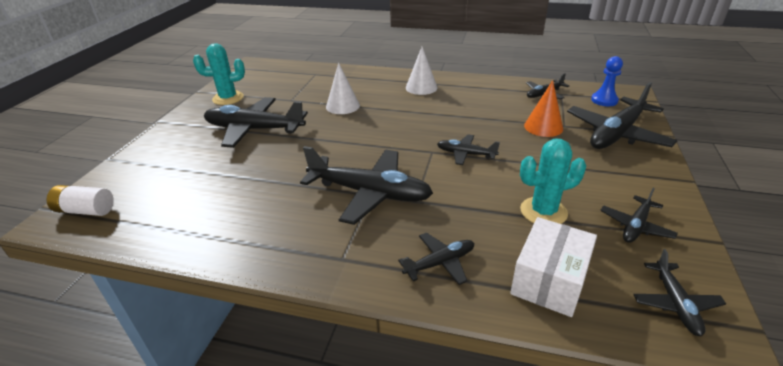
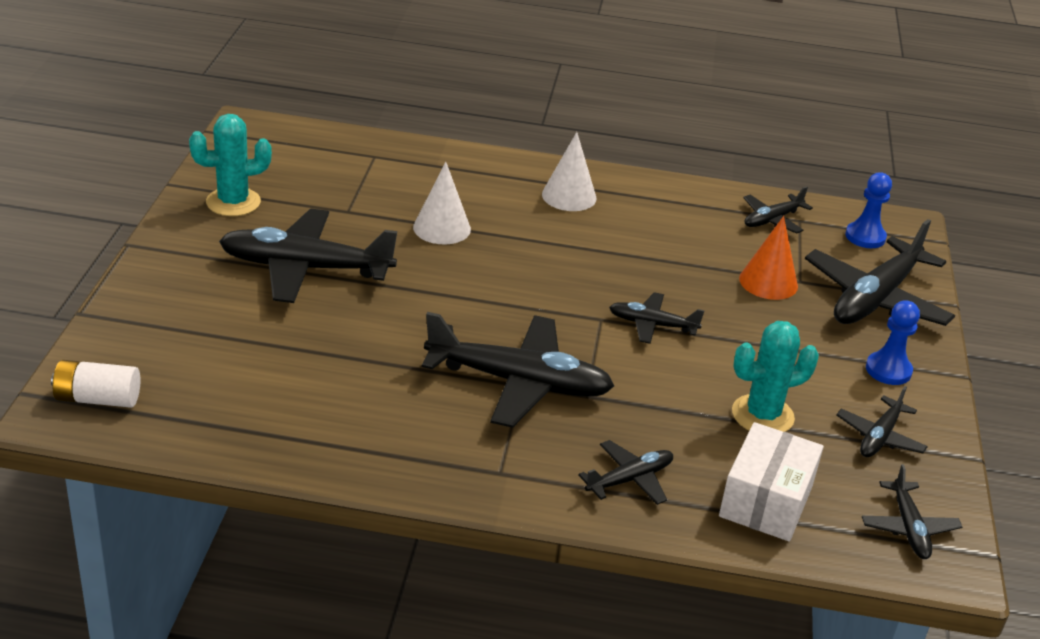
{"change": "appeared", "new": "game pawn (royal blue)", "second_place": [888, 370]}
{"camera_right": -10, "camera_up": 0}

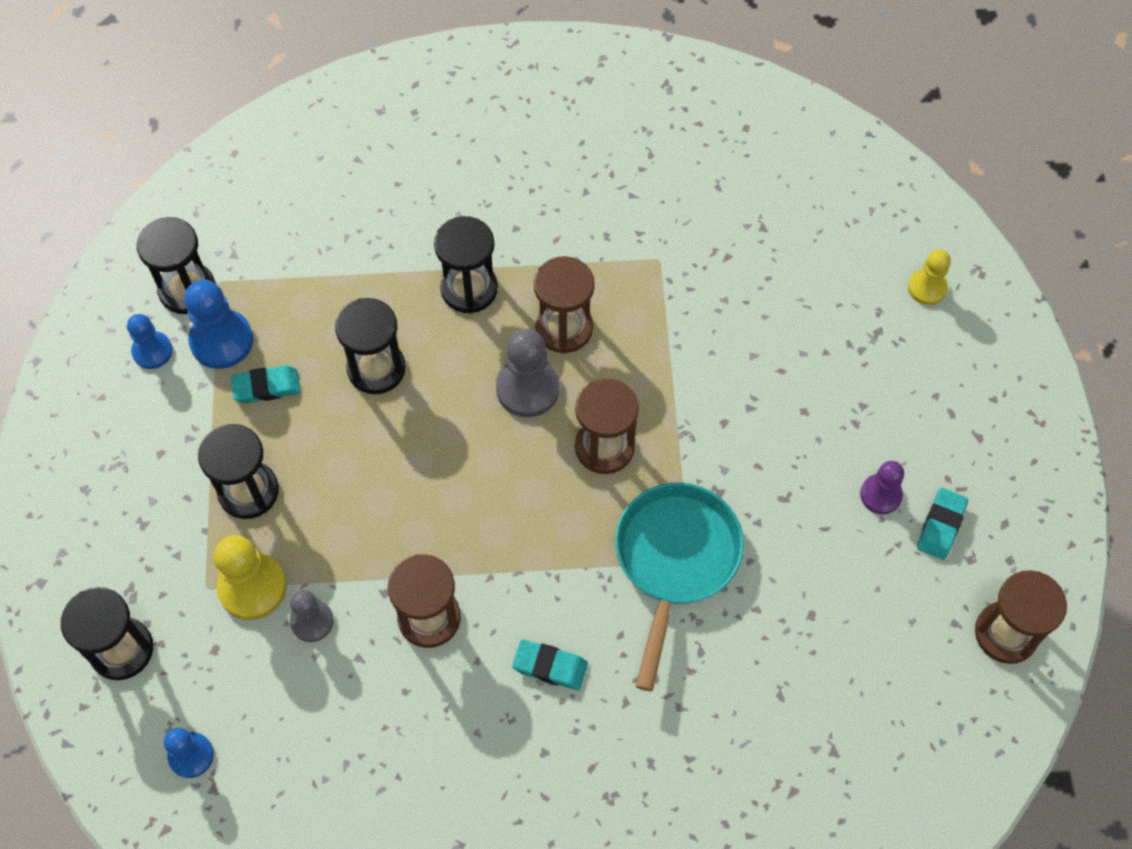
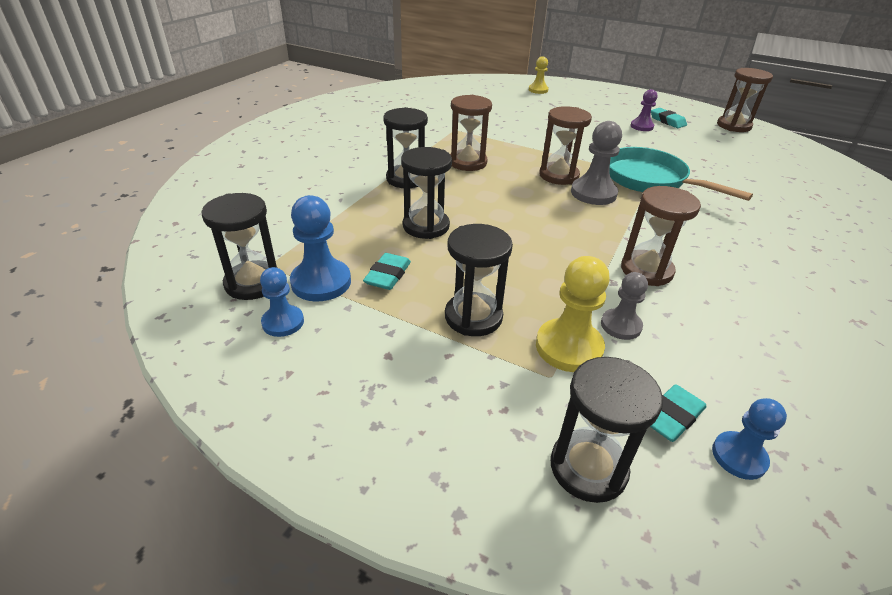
{"change": "relocated", "old": "game pawn (ash-grey)", "first_place": [528, 388], "second_place": [593, 193]}
{"change": "relocated", "old": "gum eraser (turquoise)", "first_place": [550, 666], "second_place": [671, 416]}
{"camera_right": -60, "camera_up": -25}

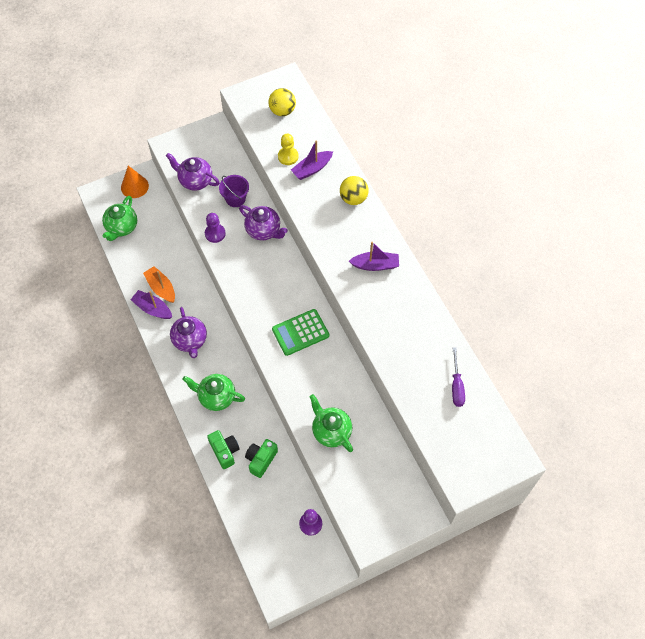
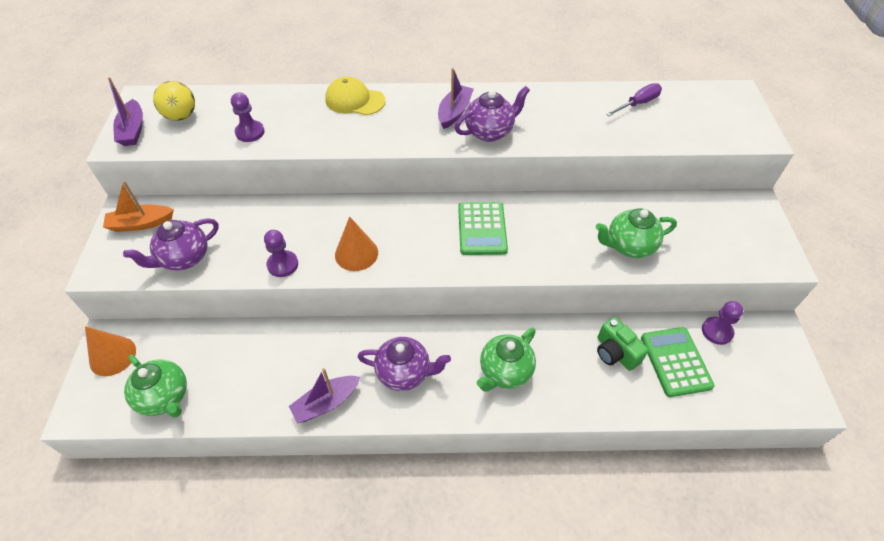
{"change": "missing", "old": "compact camera (leaf-green)", "first_place": [225, 451]}
{"change": "missing", "old": "bucket (royal purple)", "first_place": [235, 199]}
{"change": "appeared", "new": "cone shape (orange)", "second_place": [356, 253]}
{"change": "appeared", "new": "pocket calculator (leaf-green)", "second_place": [675, 362]}
{"change": "relocated", "old": "toy boat (orange)", "first_place": [161, 288], "second_place": [141, 224]}
{"change": "relocated", "old": "china teapot (royal purple)", "first_place": [264, 231], "second_place": [490, 132]}
{"change": "relocated", "old": "toy boat (royal purple)", "first_place": [312, 169], "second_place": [133, 130]}
{"change": "exchanged", "old": "sphere (golden)", "new": "baseball cap (golden)", "first_place": [353, 198], "second_place": [355, 100]}
{"change": "colour", "old": "game pawn (golden)", "new": "game pawn (royal purple)", "first_place": [288, 156], "second_place": [250, 132]}
{"change": "spun", "old": "hand screwdriver (royal purple)", "first_place": [456, 386], "second_place": [637, 104], "degrees": -60}
{"camera_right": -65, "camera_up": -10}

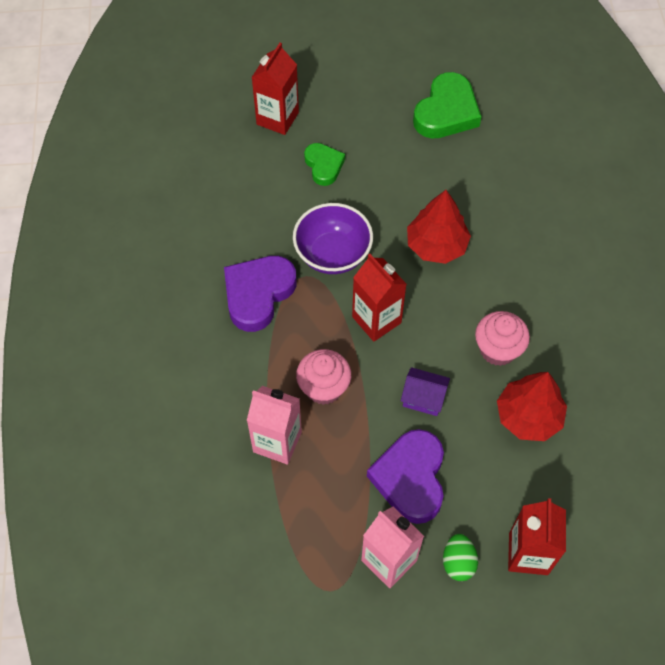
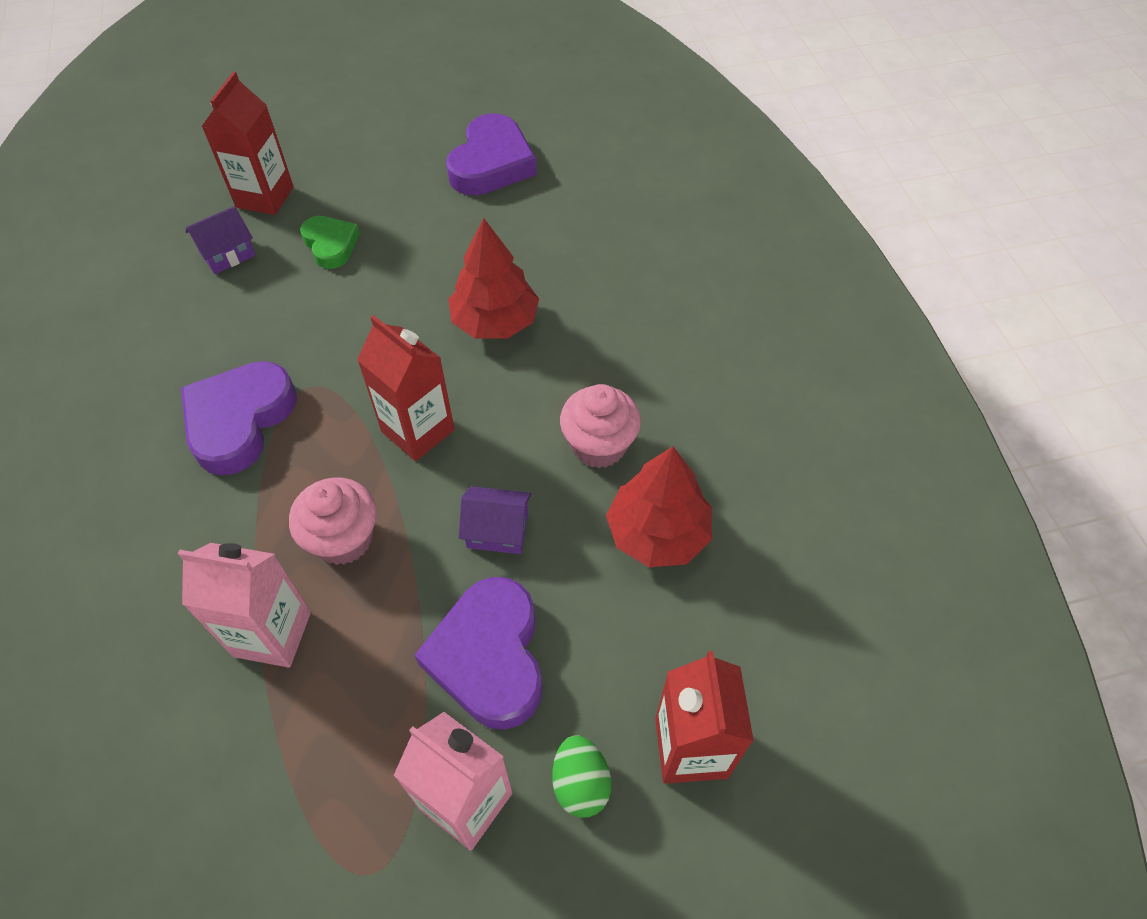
{"change": "missing", "old": "bowl (royal purple)", "first_place": [332, 254]}
{"change": "appeared", "new": "toy house (royal purple)", "second_place": [227, 254]}
{"change": "colour", "old": "love heart (leaf-green)", "new": "love heart (royal purple)", "first_place": [446, 112], "second_place": [491, 163]}
{"camera_right": -10, "camera_up": -5}

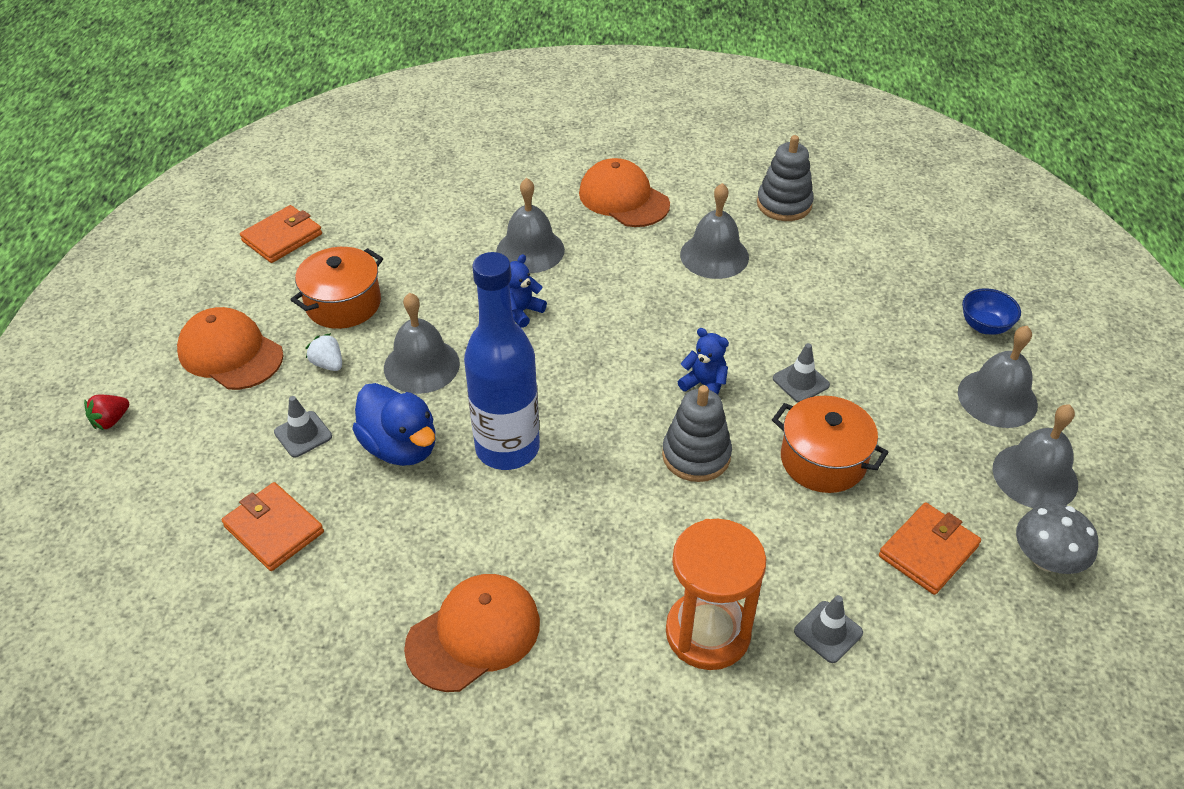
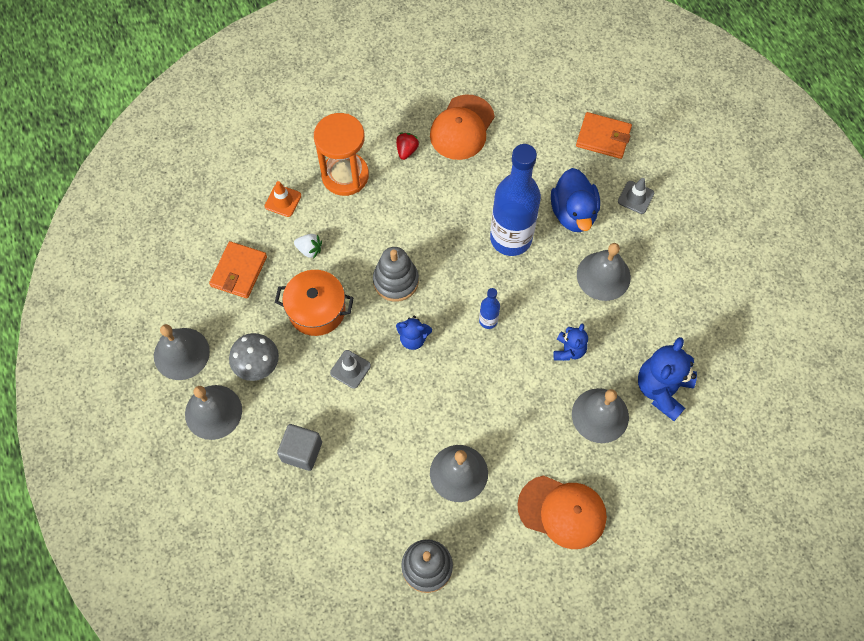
{"change": "missing", "old": "baseball cap (orange)", "first_place": [230, 353]}
{"change": "missing", "old": "billfold (orange)", "first_place": [282, 237]}
{"change": "missing", "old": "pot (orange)", "first_place": [343, 304]}
{"change": "missing", "old": "bowl (royal blue)", "first_place": [984, 326]}
{"change": "appeared", "new": "block (ash-grey)", "second_place": [302, 451]}
{"change": "appeared", "new": "drink bottle (royal blue)", "second_place": [488, 321]}
{"change": "appeared", "new": "teddy (royal blue)", "second_place": [662, 389]}
{"change": "relocated", "old": "strawberry (crimson)", "first_place": [111, 421], "second_place": [406, 150]}
{"change": "relocated", "old": "strawberry (snow-white)", "first_place": [328, 364], "second_place": [309, 250]}
{"change": "relocated", "old": "fungus (ash-grey)", "first_place": [1046, 559], "second_place": [257, 364]}
{"change": "colour", "old": "safety cone (ash-grey)", "new": "safety cone (orange)", "first_place": [828, 632], "second_place": [283, 201]}
{"change": "spun", "old": "rubber duck (royal blue)", "first_place": [400, 447], "second_place": [573, 213], "degrees": -120}
{"camera_right": 155, "camera_up": 20}

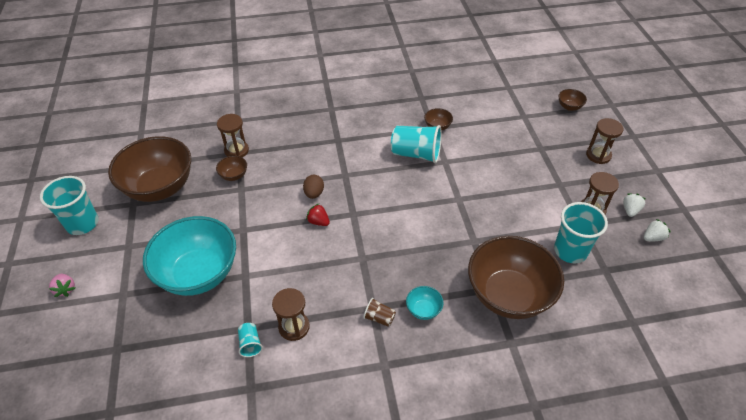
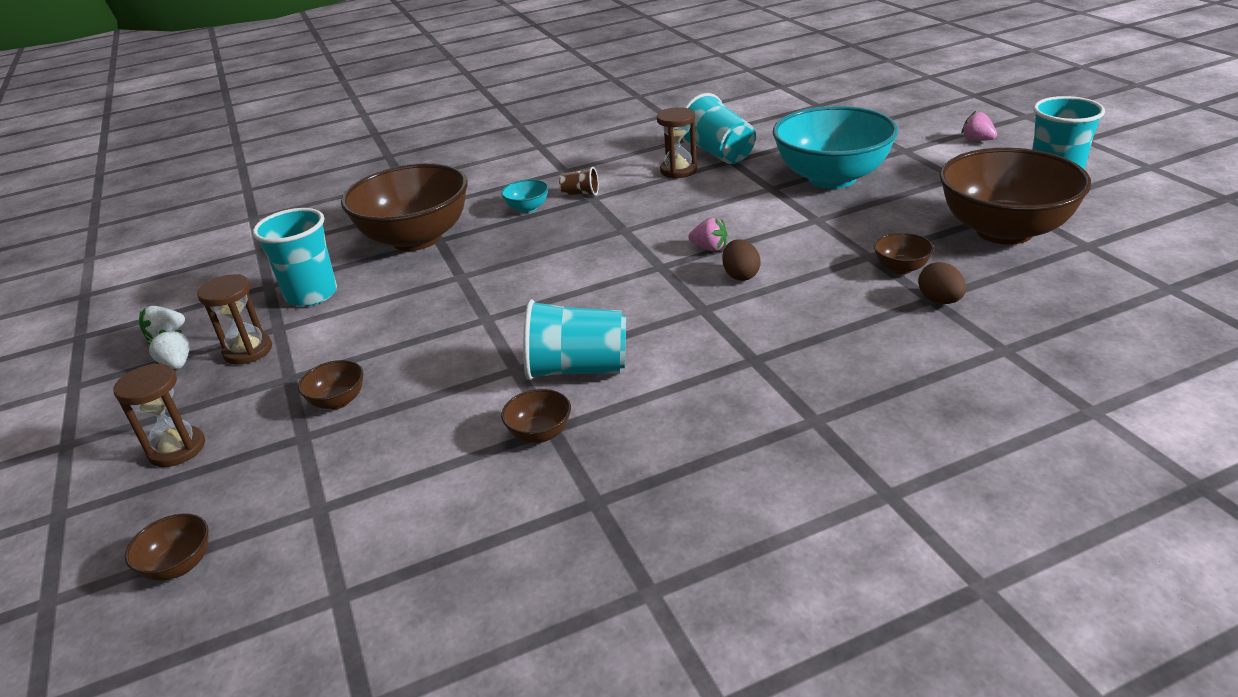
{"change": "appeared", "new": "bowl (dark brown)", "second_place": [338, 401]}
{"change": "exchanged", "old": "sand timer (dark brown)", "new": "egg shape (dark brown)", "first_place": [236, 150], "second_place": [940, 300]}
{"change": "colour", "old": "strawberry (crimson)", "new": "strawberry (rose-pink)", "first_place": [318, 222], "second_place": [709, 248]}
{"change": "spun", "old": "strawberry (snow-white)", "first_place": [630, 210], "second_place": [177, 364], "degrees": 135}
{"change": "size", "old": "beaker (turquoise)", "first_place": [250, 344], "second_place": [719, 154], "factor": 2.06}
{"camera_right": 170, "camera_up": -15}

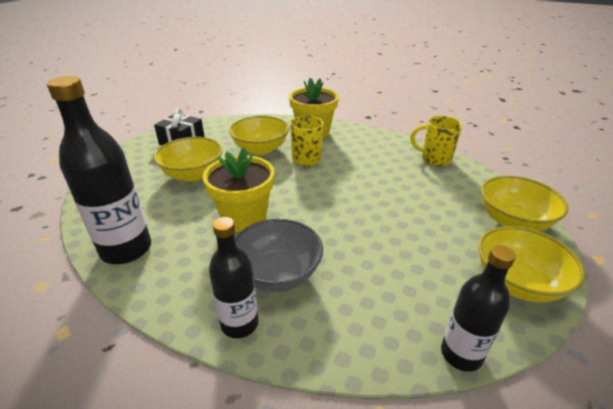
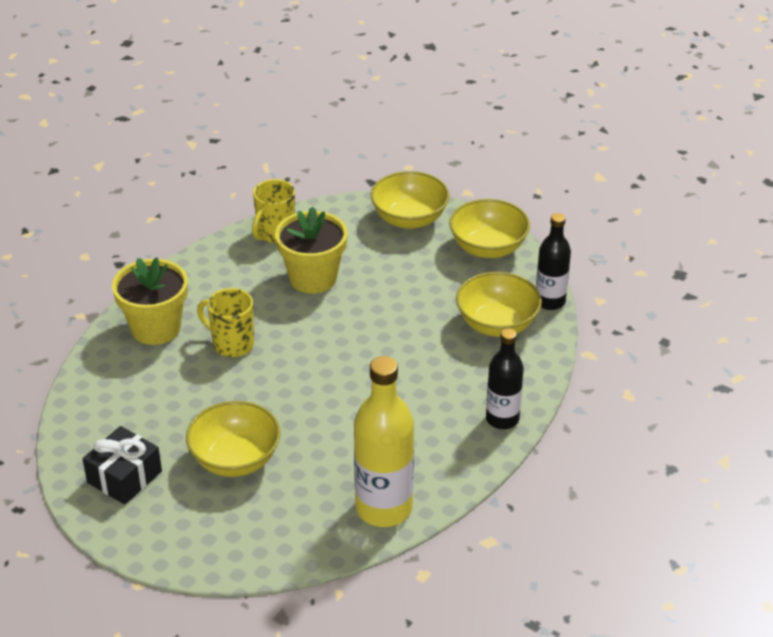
{"change": "missing", "old": "bowl (ash-grey)", "first_place": [277, 274]}
{"change": "relocated", "old": "potted plant (golden)", "first_place": [244, 218], "second_place": [313, 278]}
{"change": "relocated", "old": "bowl (golden)", "first_place": [260, 149], "second_place": [497, 324]}
{"change": "colour", "old": "drink bottle (ebony)", "new": "drink bottle (golden)", "first_place": [126, 249], "second_place": [384, 508]}
{"camera_right": -80, "camera_up": 5}

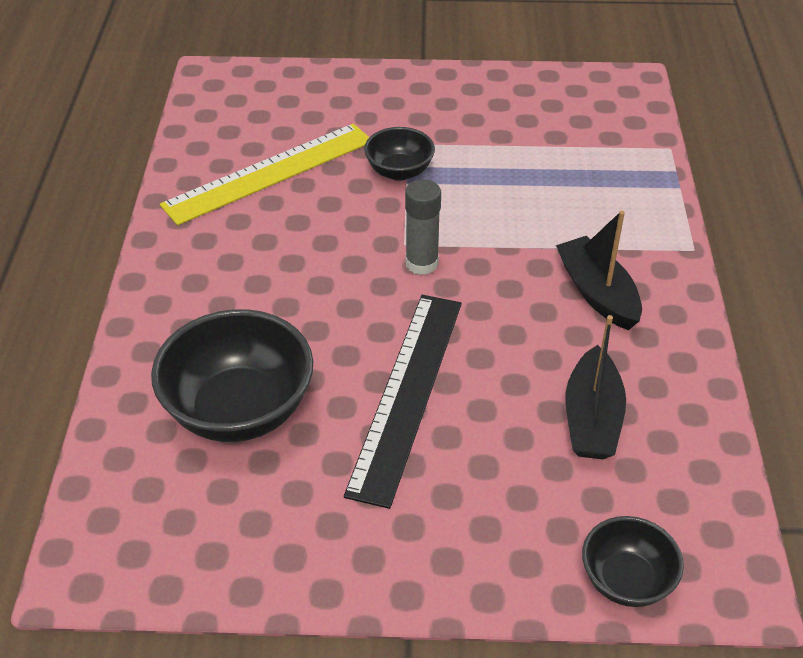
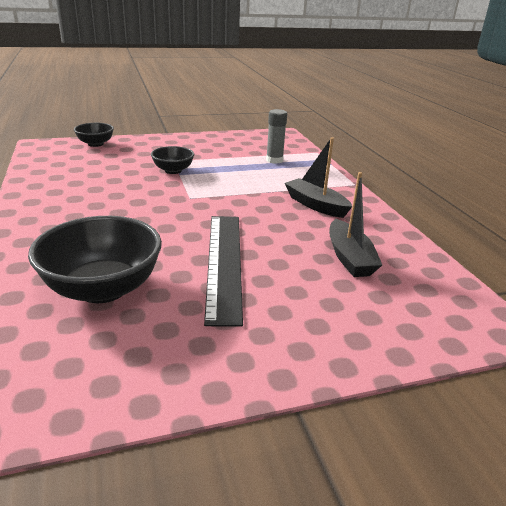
{"change": "missing", "old": "measuring stick (golden)", "first_place": [269, 172]}
{"change": "relocated", "old": "glue stick (ash-grey)", "first_place": [421, 263], "second_place": [274, 160]}
{"change": "relocated", "old": "bowl (ebony)", "first_place": [626, 580], "second_place": [95, 144]}
{"camera_right": -20, "camera_up": -15}

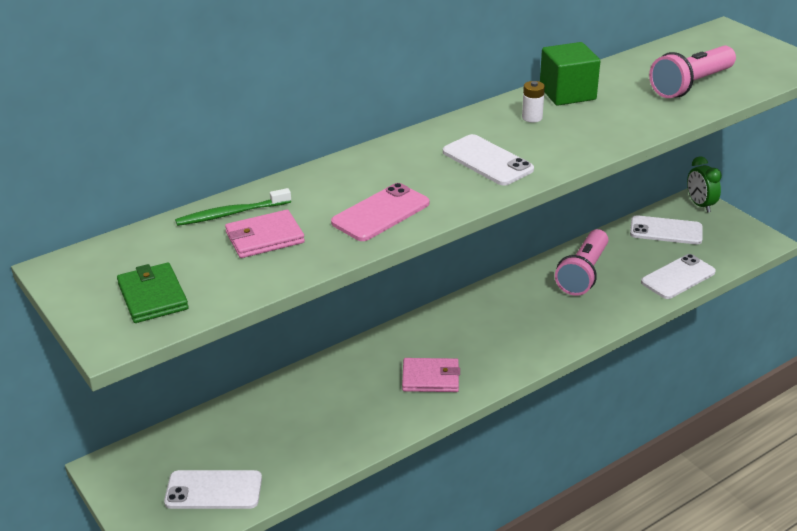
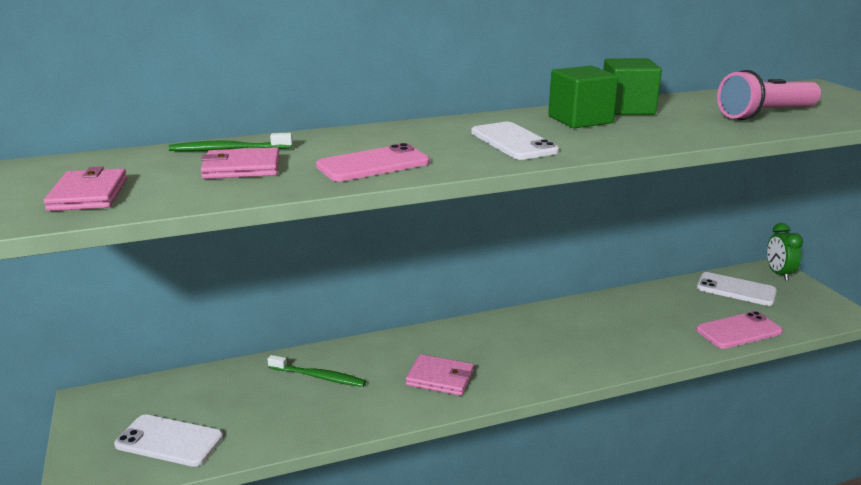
{"change": "missing", "old": "pocket torch (rose-pink)", "first_place": [583, 274]}
{"change": "appeared", "new": "toothbrush (leaf-green)", "second_place": [318, 376]}
{"change": "exchanged", "old": "AA battery (snow-white)", "new": "block (leaf-green)", "first_place": [532, 117], "second_place": [580, 120]}
{"change": "colour", "old": "billfold (leaf-green)", "new": "billfold (rose-pink)", "first_place": [153, 296], "second_place": [89, 194]}
{"change": "colour", "old": "phone (snow-white)", "new": "phone (rose-pink)", "first_place": [678, 277], "second_place": [739, 331]}
{"camera_right": 15, "camera_up": -10}

